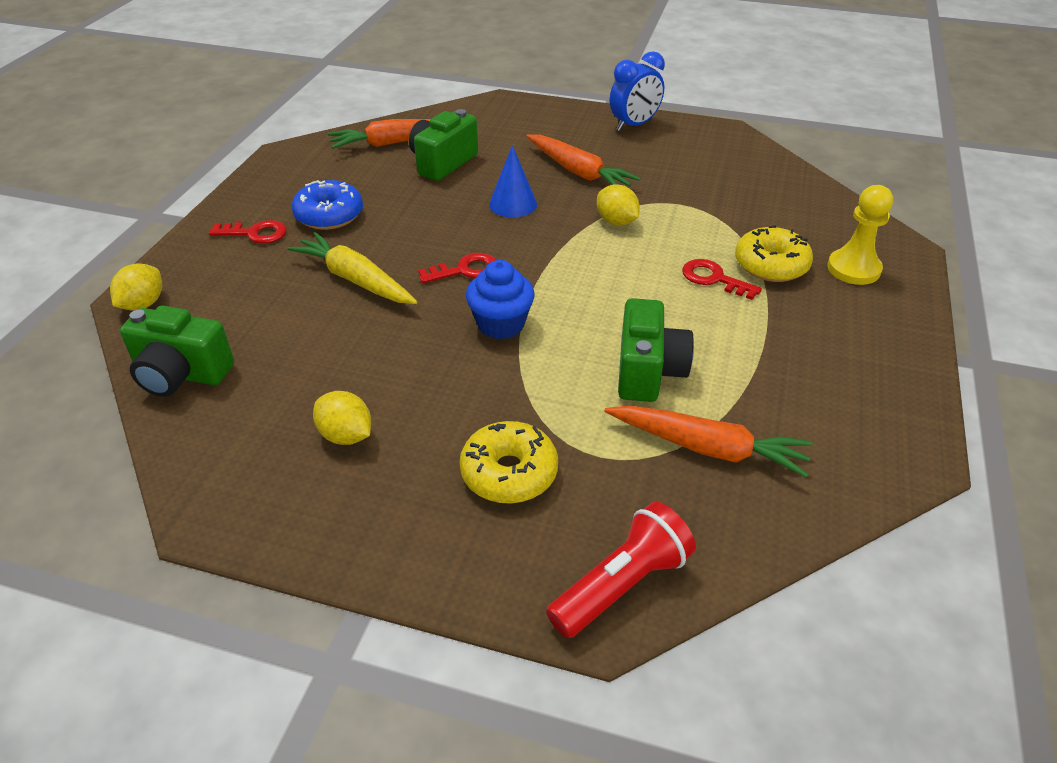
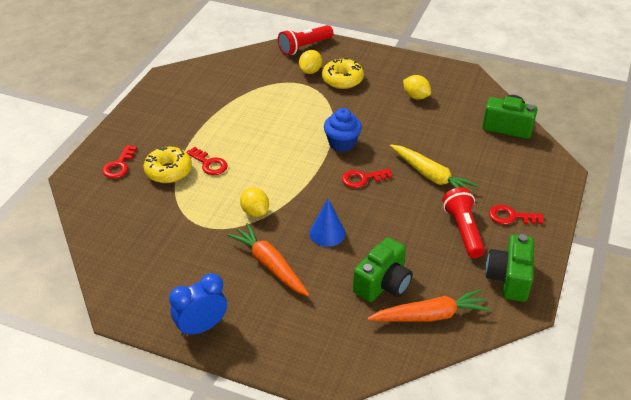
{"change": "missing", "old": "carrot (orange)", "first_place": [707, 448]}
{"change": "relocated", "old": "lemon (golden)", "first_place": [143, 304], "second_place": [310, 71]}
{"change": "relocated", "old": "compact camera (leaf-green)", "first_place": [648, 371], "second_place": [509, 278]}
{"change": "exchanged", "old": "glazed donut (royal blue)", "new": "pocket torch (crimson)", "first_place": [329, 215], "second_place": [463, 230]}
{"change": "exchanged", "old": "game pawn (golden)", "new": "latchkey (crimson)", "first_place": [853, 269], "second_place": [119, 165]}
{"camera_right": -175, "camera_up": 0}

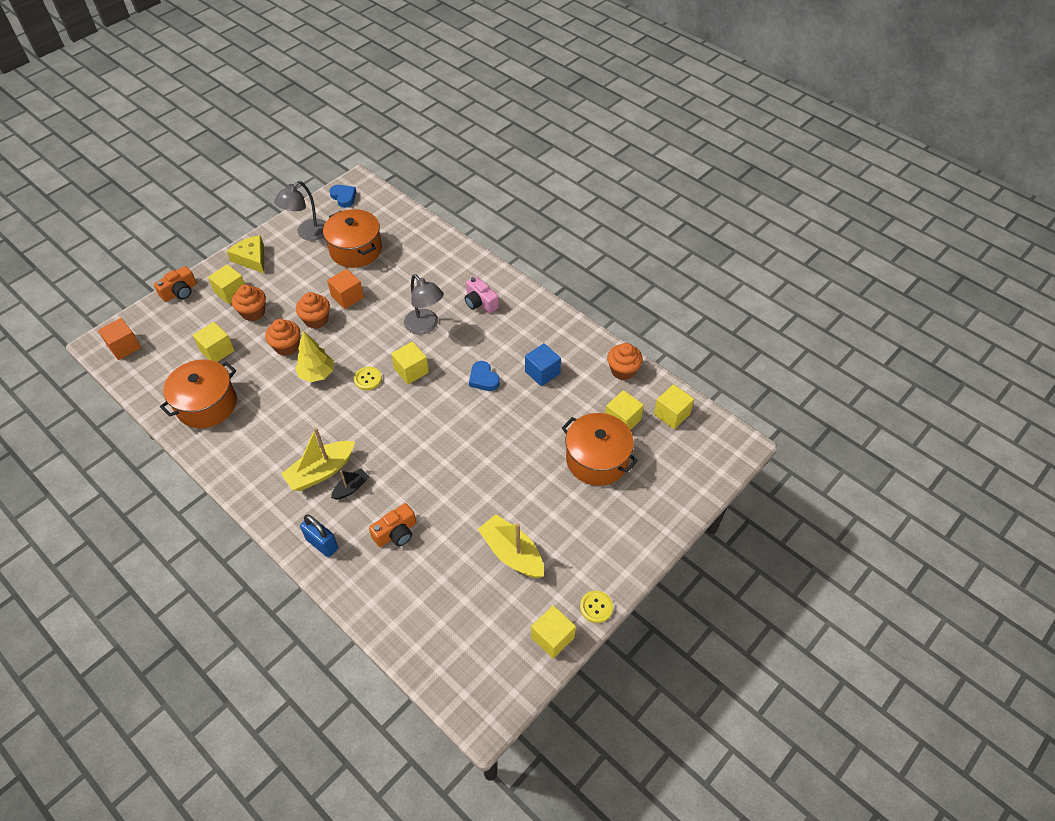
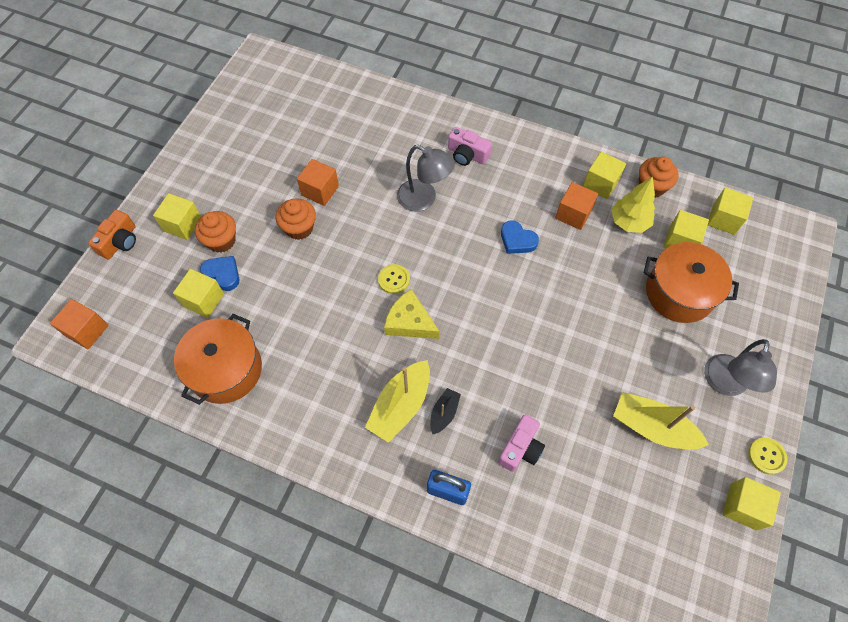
{"change": "missing", "old": "fairy cake (orange)", "first_place": [287, 346]}
{"change": "missing", "old": "pot (orange)", "first_place": [356, 250]}
{"change": "relocated", "old": "piece of cheese (golden)", "first_place": [252, 258], "second_place": [409, 322]}
{"change": "relocated", "old": "reading lamp (ash-grey)", "first_place": [307, 234], "second_place": [724, 384]}
{"change": "relocated", "old": "toy tree (golden)", "first_place": [317, 374], "second_place": [629, 222]}
{"change": "relocated", "old": "love heart (royal blue)", "first_place": [344, 197], "second_place": [222, 274]}
{"change": "relocated", "old": "block (golden)", "first_place": [411, 371], "second_place": [600, 184]}
{"change": "colour", "old": "compact camera (orange)", "new": "compact camera (rose-pink)", "first_place": [396, 533], "second_place": [520, 448]}
{"change": "colour", "old": "block (royal blue)", "new": "block (orange)", "first_place": [542, 372], "second_place": [573, 214]}
{"camera_right": -20, "camera_up": 10}

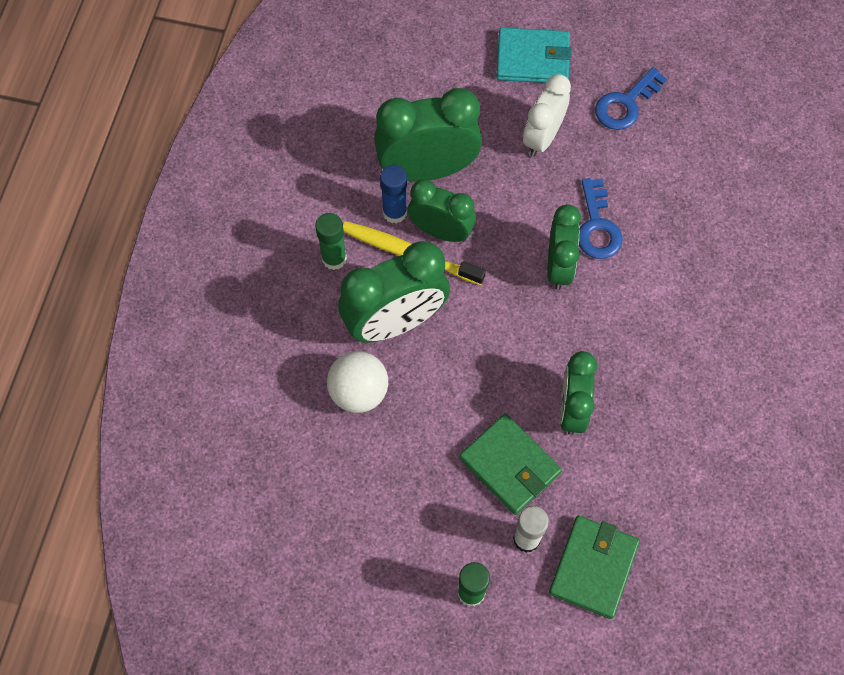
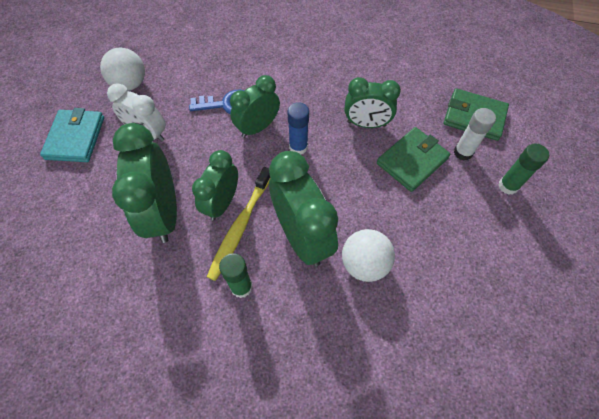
{"change": "relocated", "old": "glue stick (royal blue)", "first_place": [395, 212], "second_place": [298, 147]}
{"change": "exchanged", "old": "latchkey (royal blue)", "new": "sphere (snow-white)", "first_place": [625, 104], "second_place": [130, 84]}
{"change": "spun", "old": "clock (leaf-green)", "first_place": [559, 266], "second_place": [257, 127], "degrees": -45}
{"camera_right": -90, "camera_up": -5}

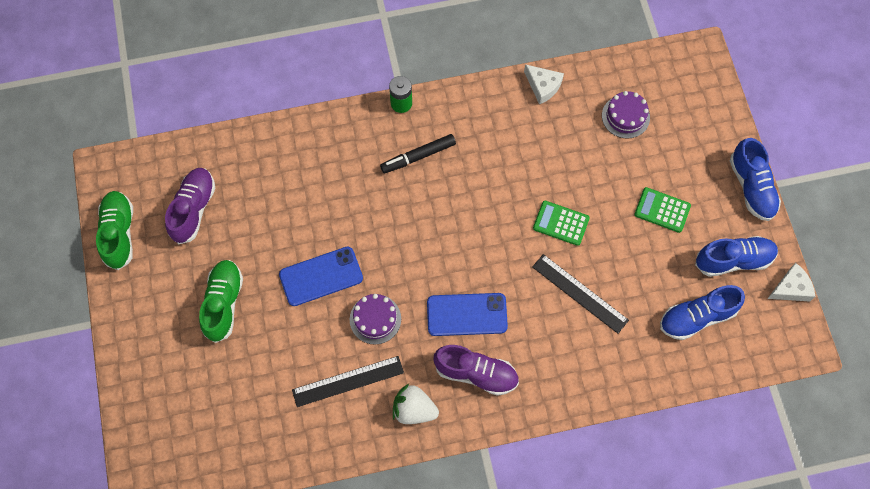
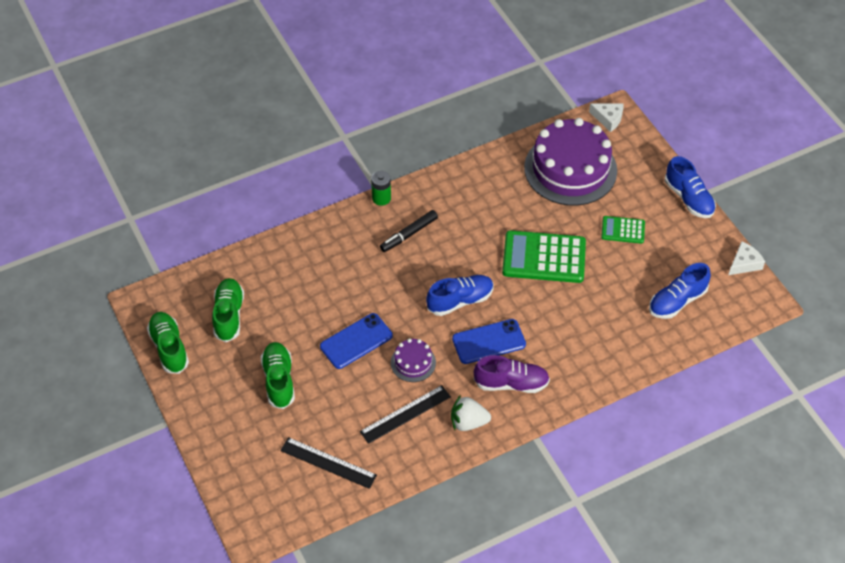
{"change": "relocated", "old": "piece of cheese (snow-white)", "first_place": [543, 86], "second_place": [608, 119]}
{"change": "relocated", "old": "measuring stick (ebony)", "first_place": [580, 293], "second_place": [328, 463]}
{"change": "relocated", "old": "shoe (royal blue)", "first_place": [733, 260], "second_place": [460, 301]}
{"change": "colour", "old": "shoe (royal purple)", "new": "shoe (leaf-green)", "first_place": [193, 209], "second_place": [229, 315]}
{"change": "size", "old": "pocket calculator (leaf-green)", "first_place": [561, 223], "second_place": [544, 257], "factor": 1.89}
{"change": "size", "old": "cake (royal purple)", "first_place": [625, 116], "second_place": [570, 169], "factor": 2.26}
{"camera_right": -15, "camera_up": -15}

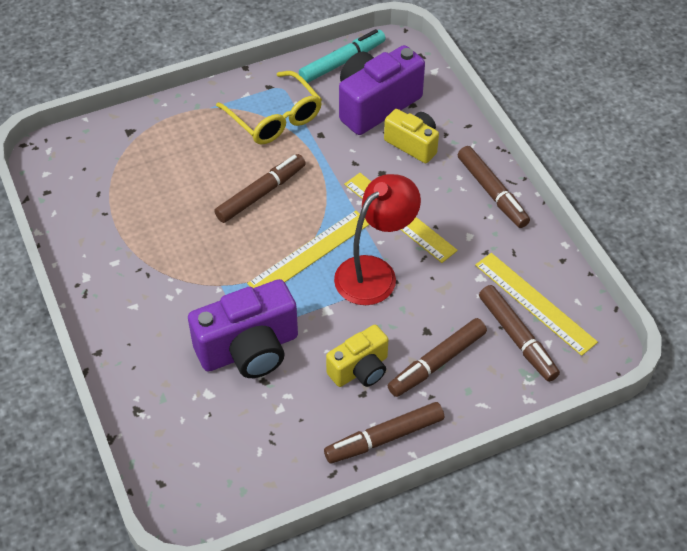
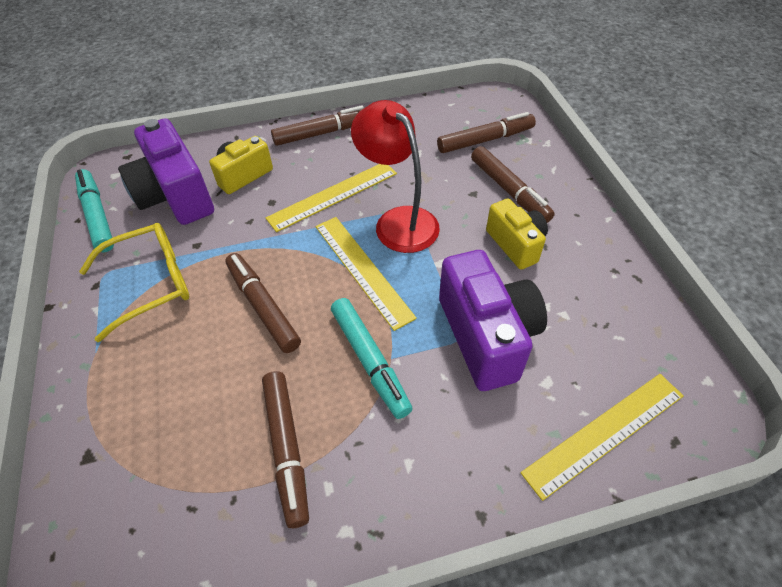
{"change": "appeared", "new": "marker pen (turquoise)", "second_place": [370, 361]}
{"change": "relocated", "old": "marker pen (dark brown)", "first_place": [384, 438], "second_place": [287, 448]}
{"change": "relocated", "old": "measuring stick (golden)", "first_place": [535, 303], "second_place": [604, 433]}
{"camera_right": -80, "camera_up": 0}

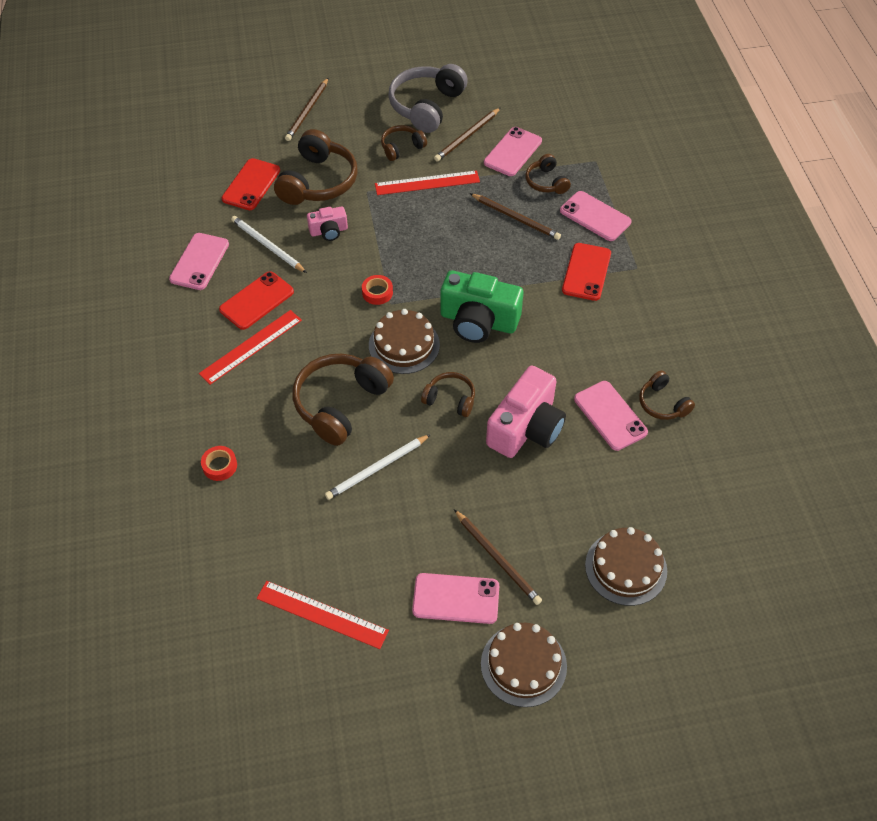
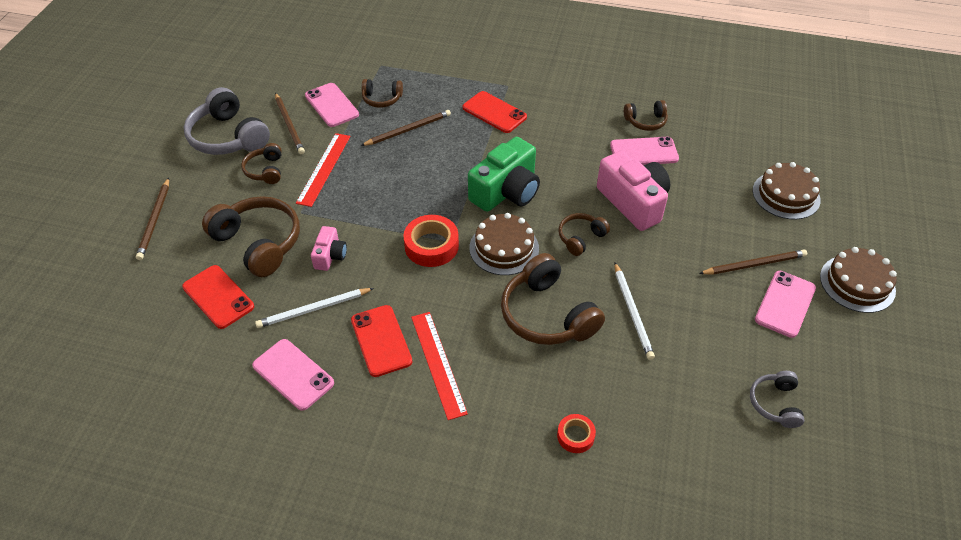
{"change": "missing", "old": "phone (rose-pink)", "first_place": [595, 216]}
{"change": "exchanged", "old": "measuring stick (crimson)", "new": "headset (ash-grey)", "first_place": [322, 614], "second_place": [775, 403]}
{"change": "spun", "old": "lead pencil (dark brown)", "first_place": [307, 111], "second_place": [155, 220], "degrees": 45}
{"change": "size", "old": "roll of tape (crimson)", "first_place": [377, 292], "second_place": [431, 246], "factor": 1.74}
{"camera_right": -65, "camera_up": -5}

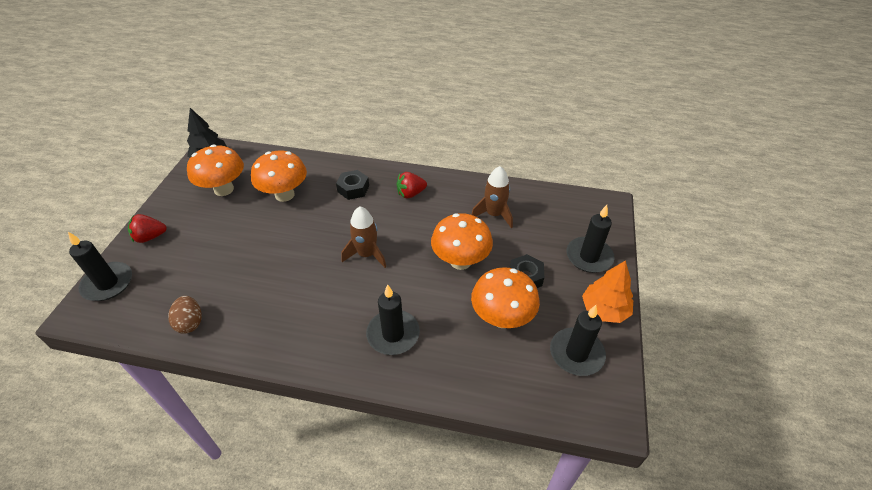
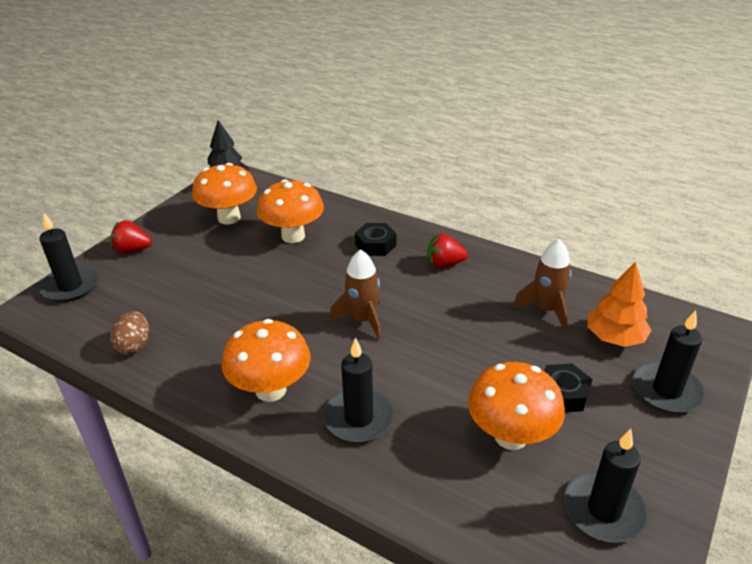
{"change": "relocated", "old": "fungus (orange)", "first_place": [460, 261], "second_place": [271, 390]}
{"change": "relocated", "old": "toy tree (orange)", "first_place": [604, 310], "second_place": [614, 338]}
{"camera_right": 20, "camera_up": -10}

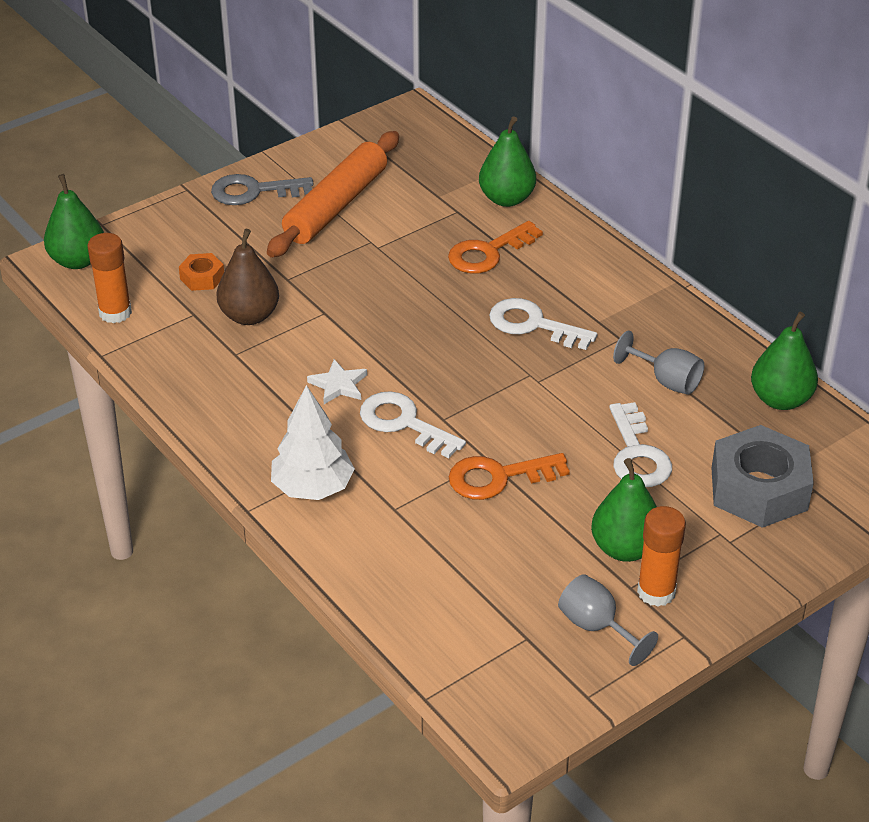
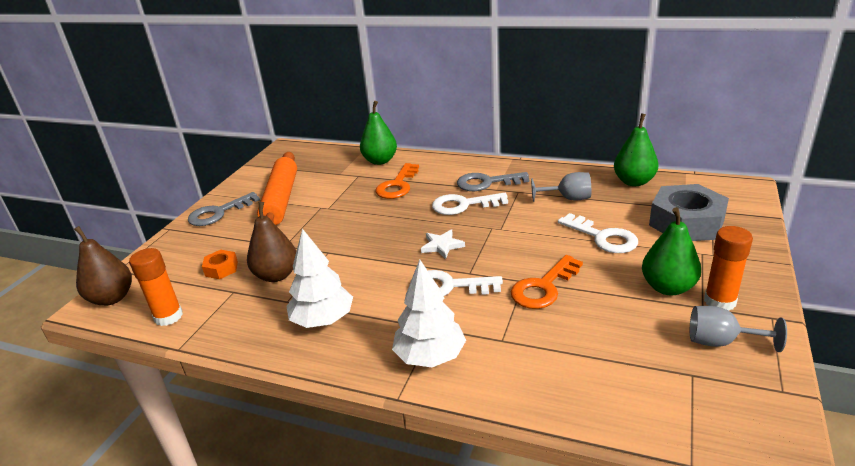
{"change": "appeared", "new": "toy tree (snow-white)", "second_place": [323, 320]}
{"change": "appeared", "new": "latchkey (ash-grey)", "second_place": [486, 183]}
{"change": "relocated", "old": "star shape (snow-white)", "first_place": [338, 385], "second_place": [442, 246]}
{"change": "colour", "old": "pear (leaf-green)", "new": "pear (dark brown)", "first_place": [78, 260], "second_place": [112, 298]}
{"camera_right": -30, "camera_up": -10}

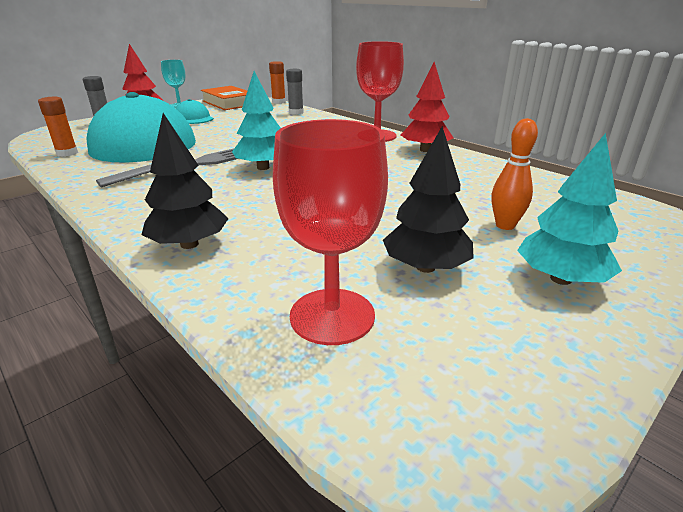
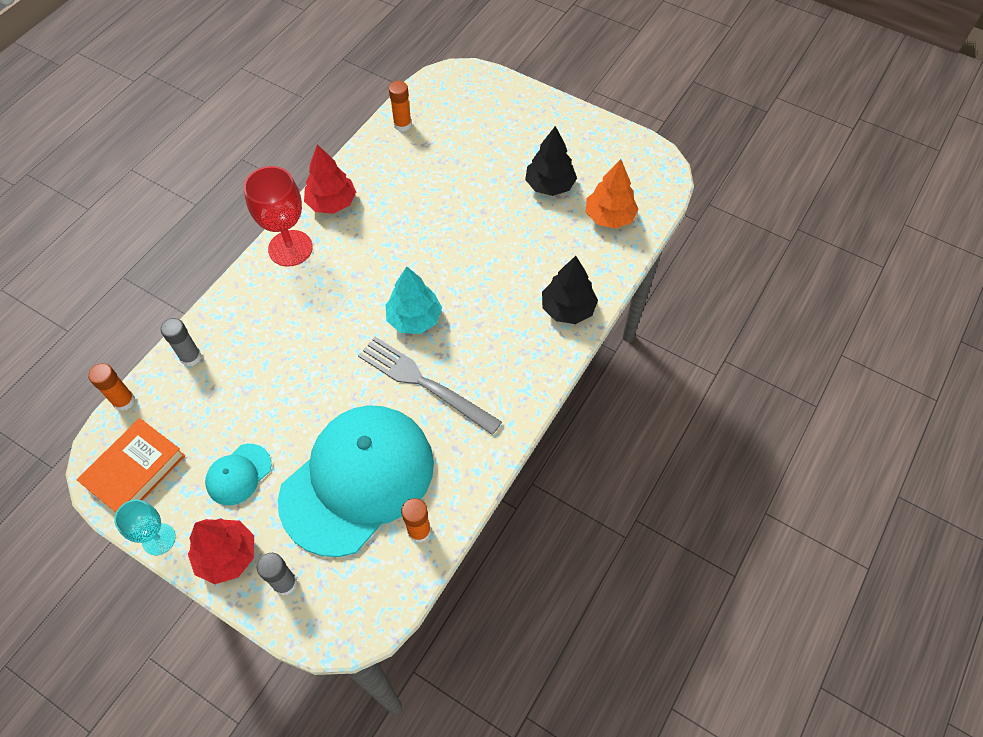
{"change": "missing", "old": "tenpin (orange)", "first_place": [505, 225]}
{"change": "missing", "old": "toy tree (turquoise)", "first_place": [560, 279]}
{"change": "appeared", "new": "glue stick (orange)", "second_place": [402, 125]}
{"change": "exchanged", "old": "chalice (crimson)", "new": "toy tree (orange)", "first_place": [332, 316], "second_place": [609, 217]}
{"camera_right": -105, "camera_up": 30}

